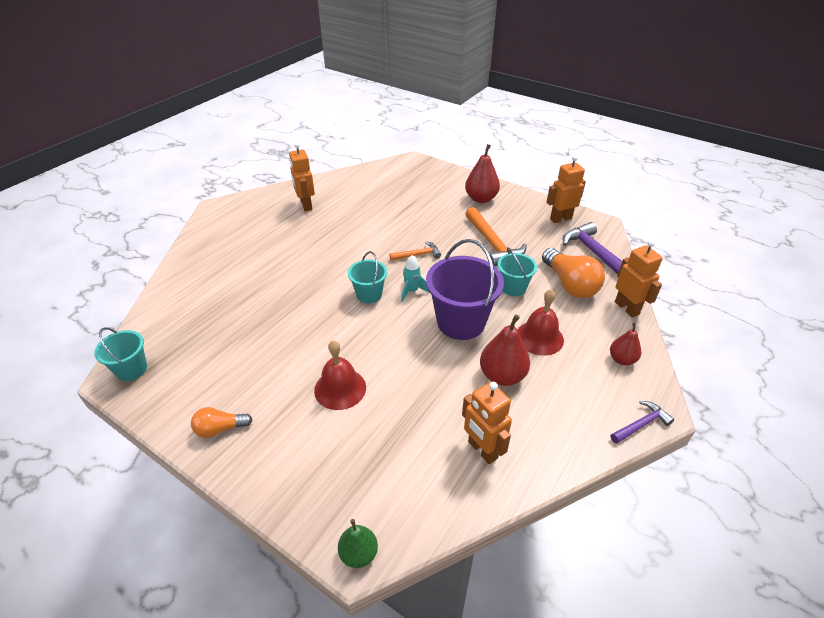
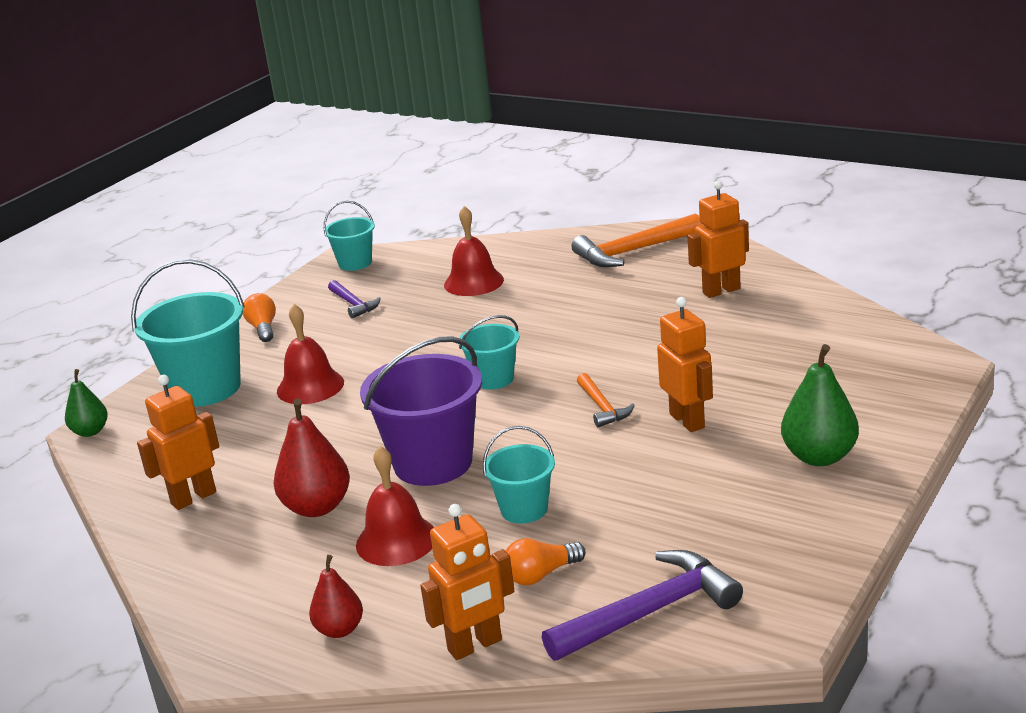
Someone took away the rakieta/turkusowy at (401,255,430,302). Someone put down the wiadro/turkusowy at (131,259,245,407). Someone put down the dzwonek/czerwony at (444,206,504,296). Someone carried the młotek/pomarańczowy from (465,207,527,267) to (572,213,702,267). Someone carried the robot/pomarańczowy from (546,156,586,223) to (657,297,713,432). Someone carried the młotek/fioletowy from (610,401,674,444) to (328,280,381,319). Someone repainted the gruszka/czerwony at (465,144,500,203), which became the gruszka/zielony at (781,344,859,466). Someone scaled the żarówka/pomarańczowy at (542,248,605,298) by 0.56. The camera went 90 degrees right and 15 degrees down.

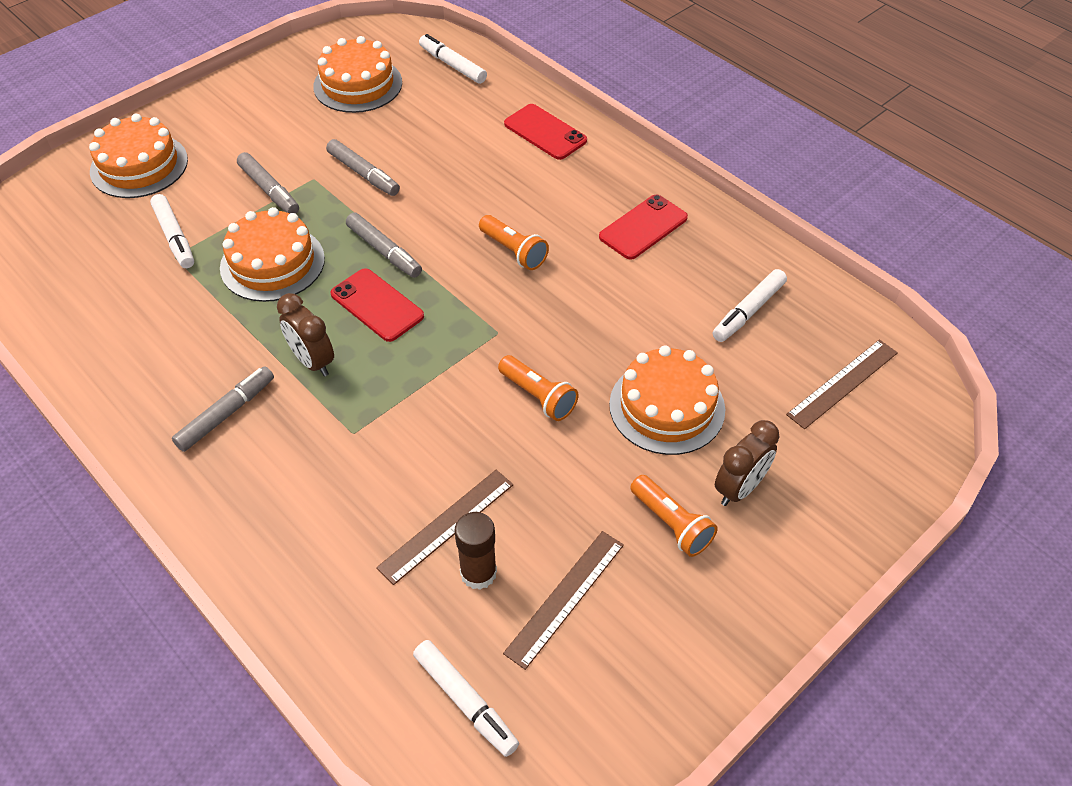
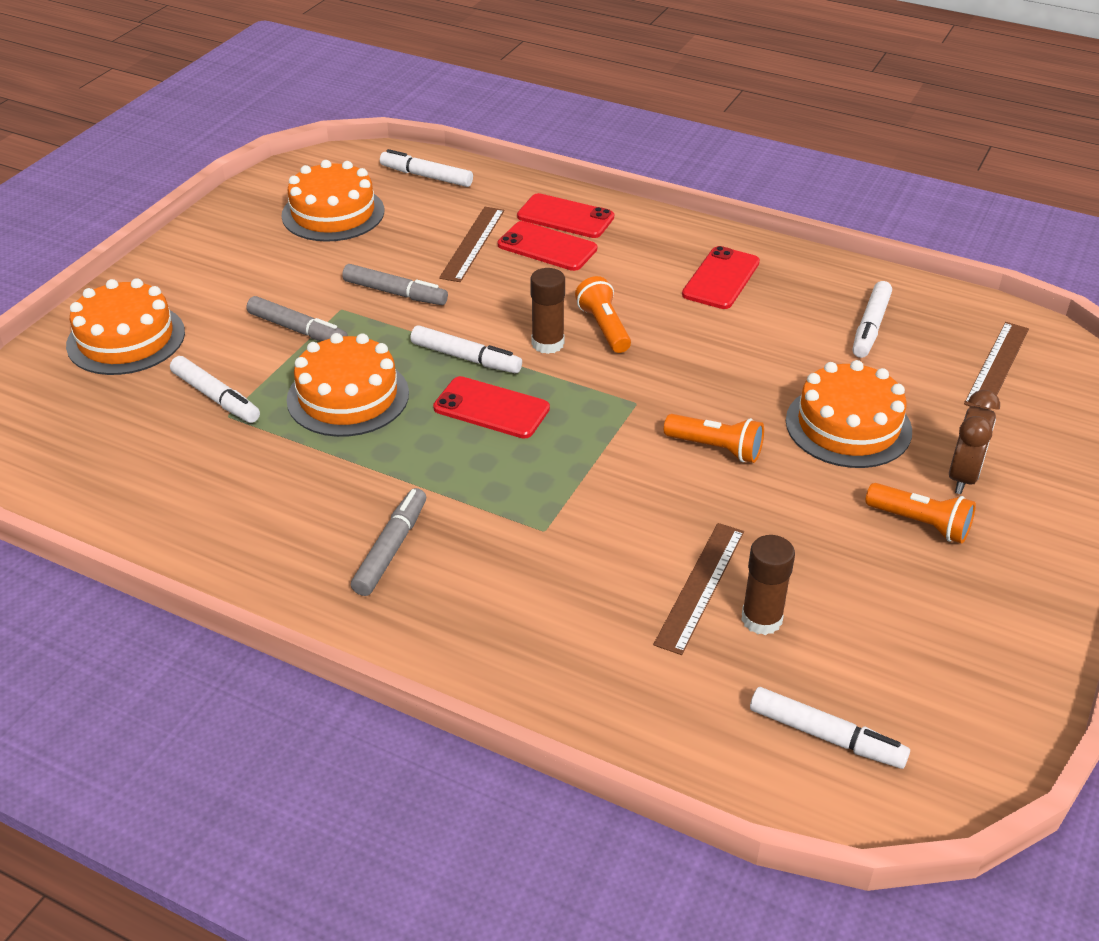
Someone took away the budzik/brązowy at (277,293,334,376). Someone put down the telefon/czerwony at (498,221,597,271). Someone put down the klej w sztyfcie/brązowy at (530,268,565,354). Someone carried the linijka/brązowy from (503,531,624,670) to (439,207,504,282). Someone repainted the flamaster/szary at (346,213,422,278), which became the flamaster/biały at (411,325,522,373). Someone rotated the latarka/pomarańczowy at (479,215,549,270) by 135 degrees counterclockwise. The camera went 20 degrees left and 10 degrees down.

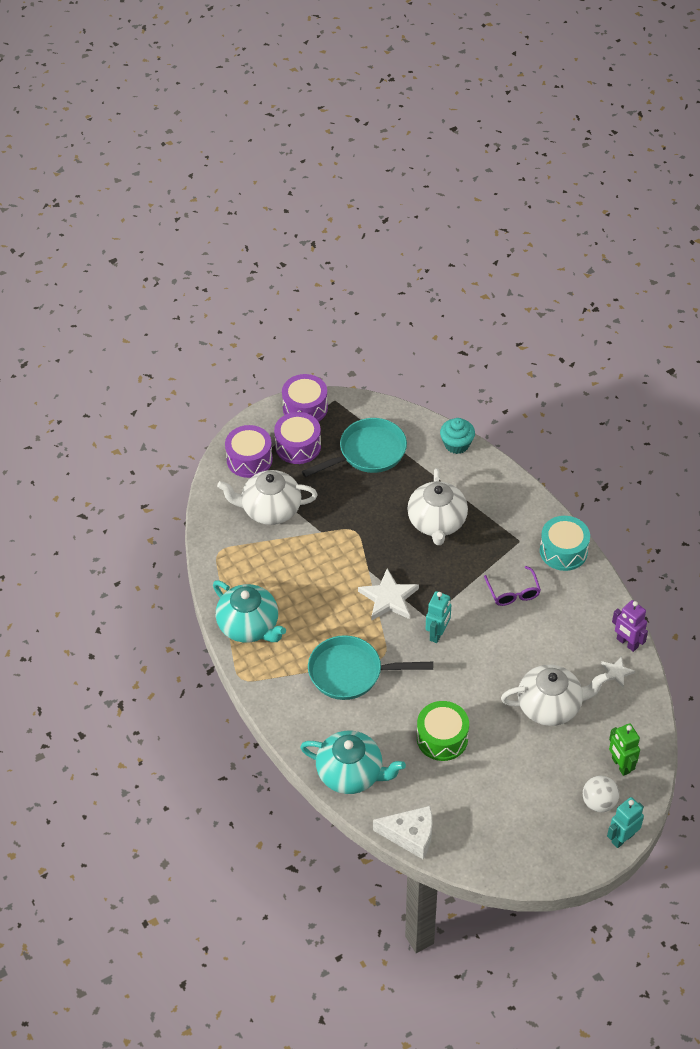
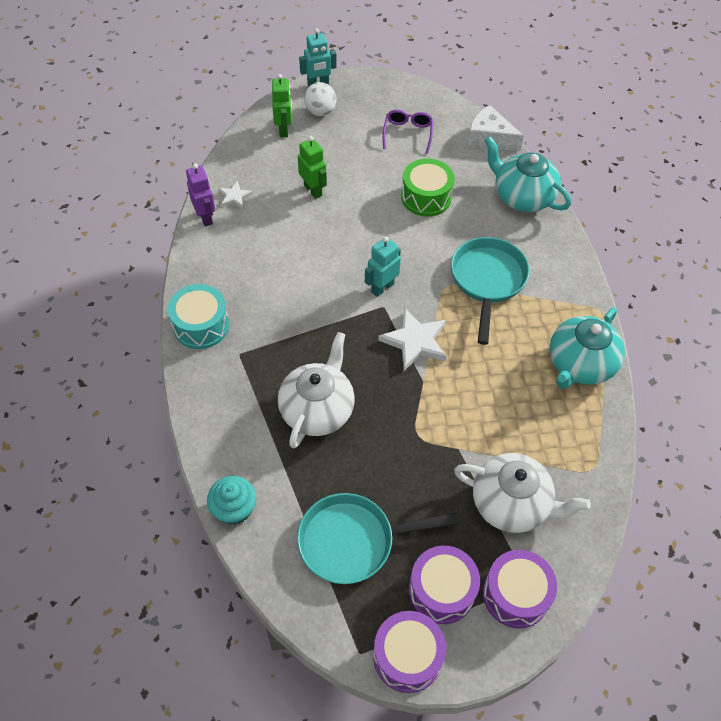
Someone carried the okulary/fioletowy from (484,566,541,606) to (382,110,433,154). Someone swapped the imbryk/biały at (501,665,609,726) for the robot/zielony at (298,136,327,199). Someone rotated the imbryk/turkusowy at (213,580,286,643) by 120 degrees counterclockwise. Someone rotated the patelnia/turkusowy at (308,635,433,700) by 105 degrees counterclockwise. The camera went 160 degrees left and 5 degrees up.

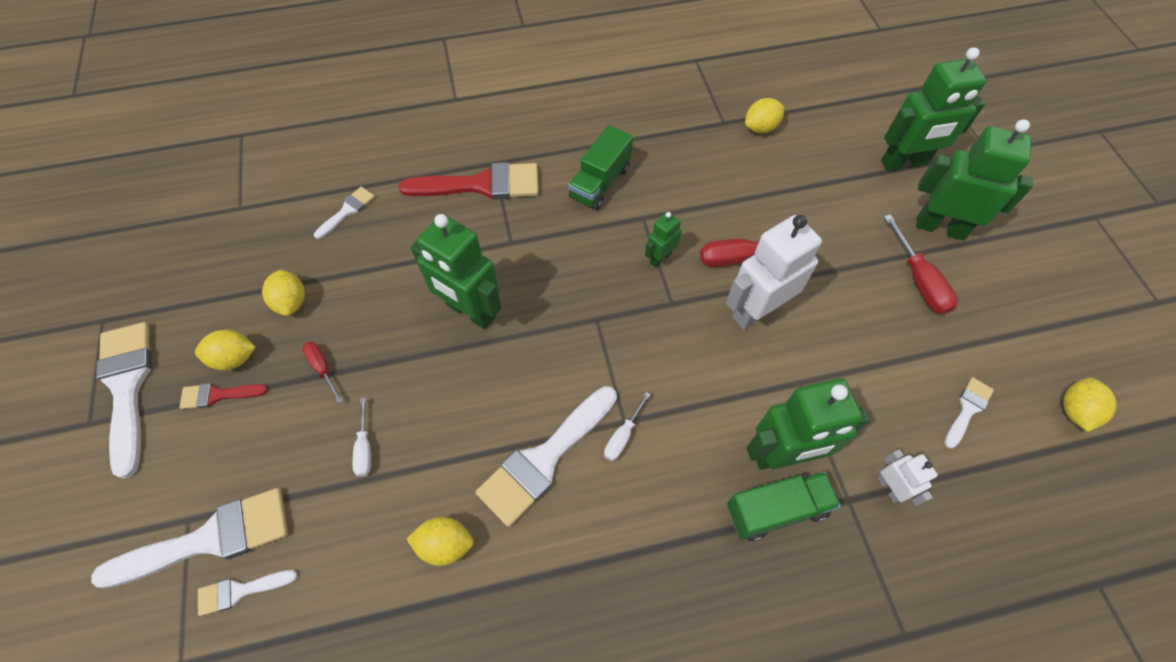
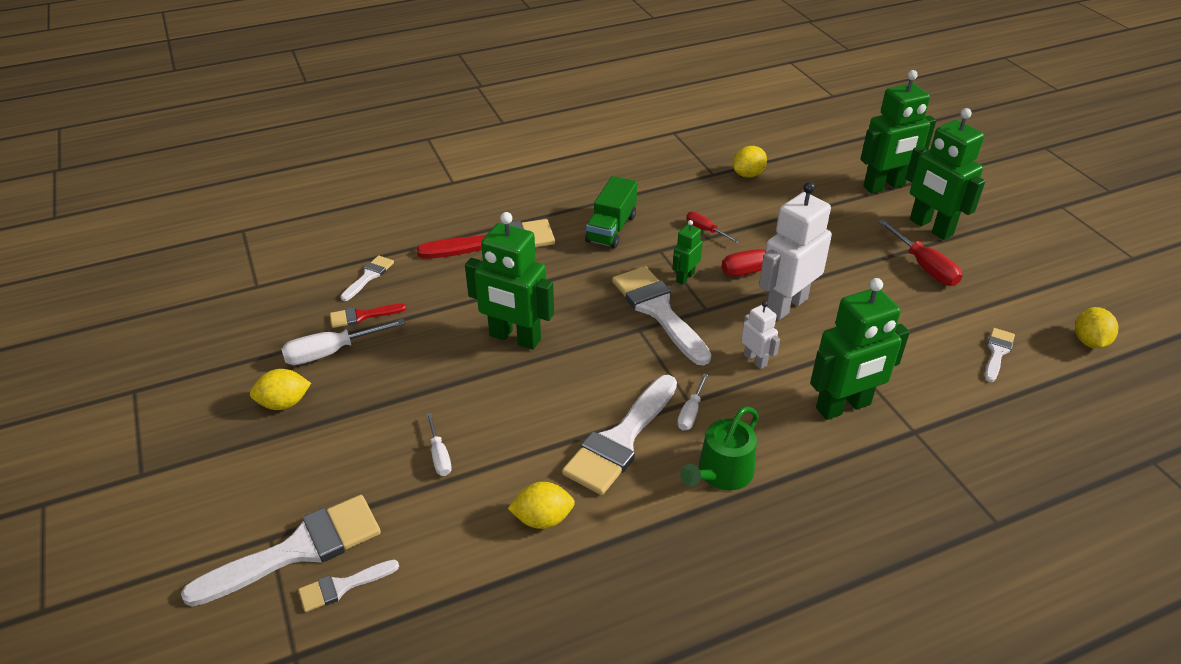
Someone took away the ciężarówka/zielony at (727,472,841,541). Someone put down the konewka/zielony at (680,406,759,490). Someone carried the pędzel/biały from (96,322,152,479) to (612,266,711,366). Someone carried the pędzel/czerwony from (179,383,268,409) to (330,303,406,328). Someone carried the śrubokręt/czerwony from (302,341,343,403) to (686,212,739,243). Someone carried the robot/biały from (877,449,938,506) to (741,301,780,369). Someone swapped the cytryna/żółty at (262,270,305,316) for the śrubokręt/biały at (281,319,405,365). Someone rotated the robot/zielony at (916,119,1033,240) by 135 degrees counterclockwise. The camera went 10 degrees left and 20 degrees down.

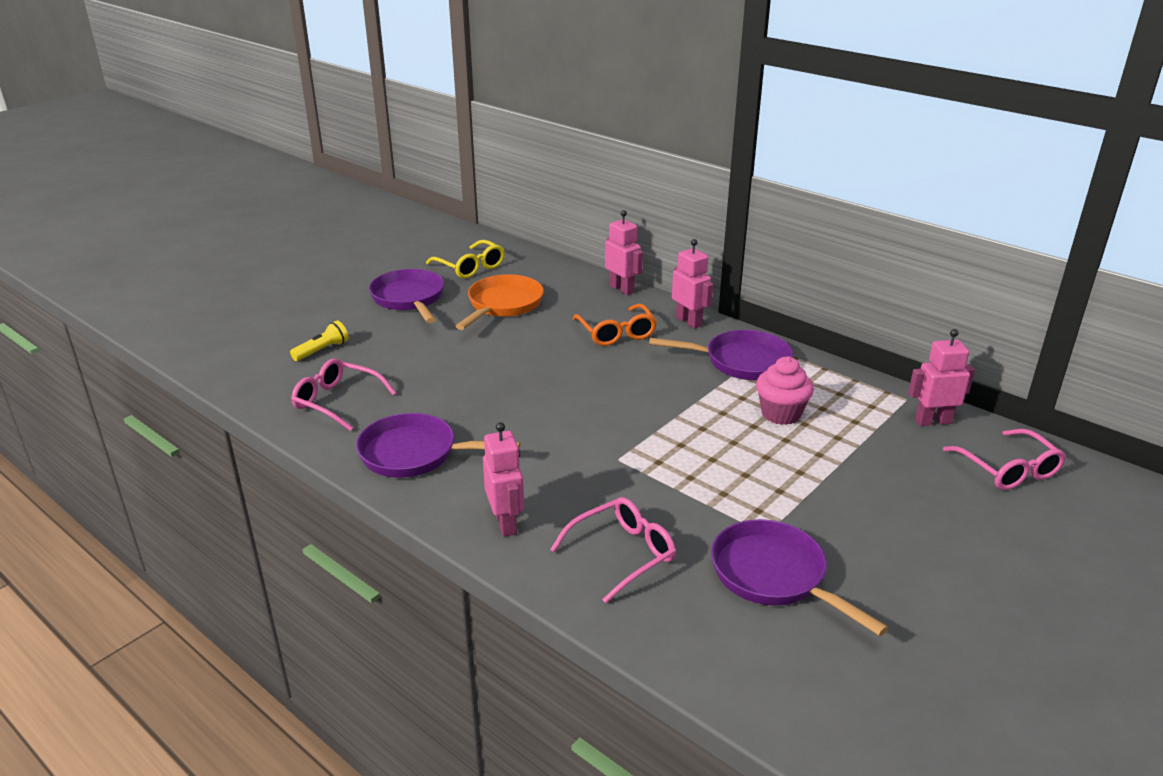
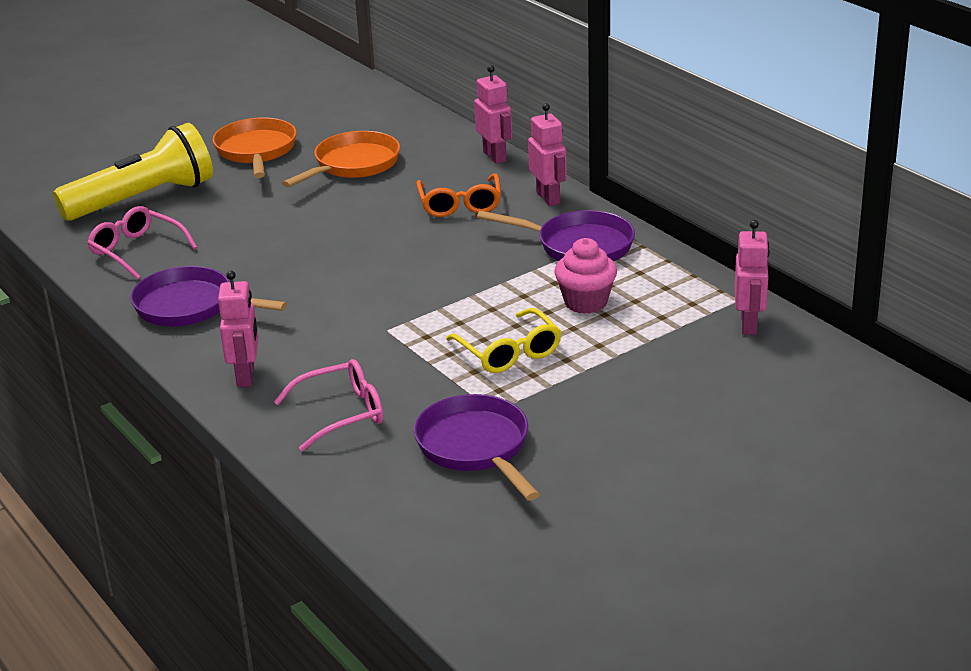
Someone took away the okulary/różowy at (943,429,1066,490). Someone carried the okulary/żółty from (426,240,504,278) to (446,308,562,373). Someone repainted the patelnia/fioletowy at (369,269,444,323), which became the patelnia/pomarańczowy at (212,118,297,178). Someone rotated the robot/różowy at (908,329,975,426) by 90 degrees clockwise. Someone scaled the latarka/żółty at (290,320,349,361) by 2.45. The camera went 15 degrees right and 0 degrees up.

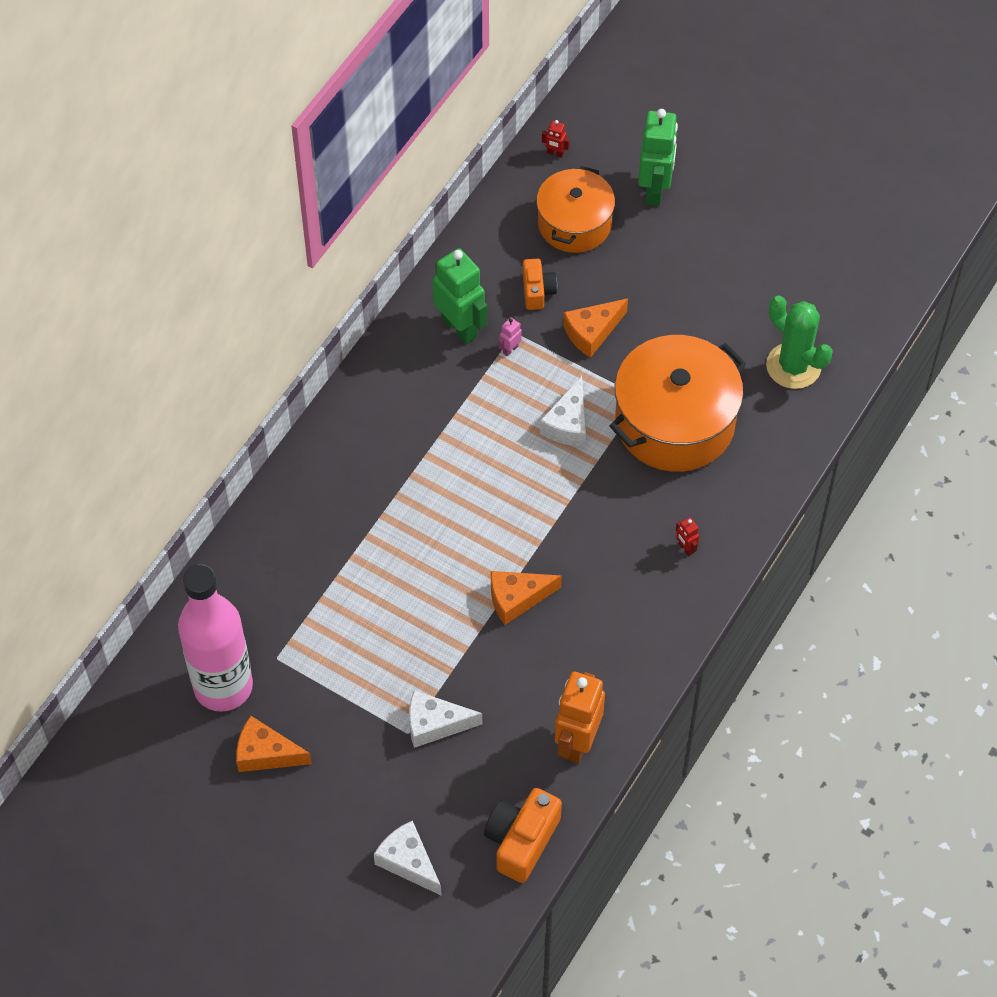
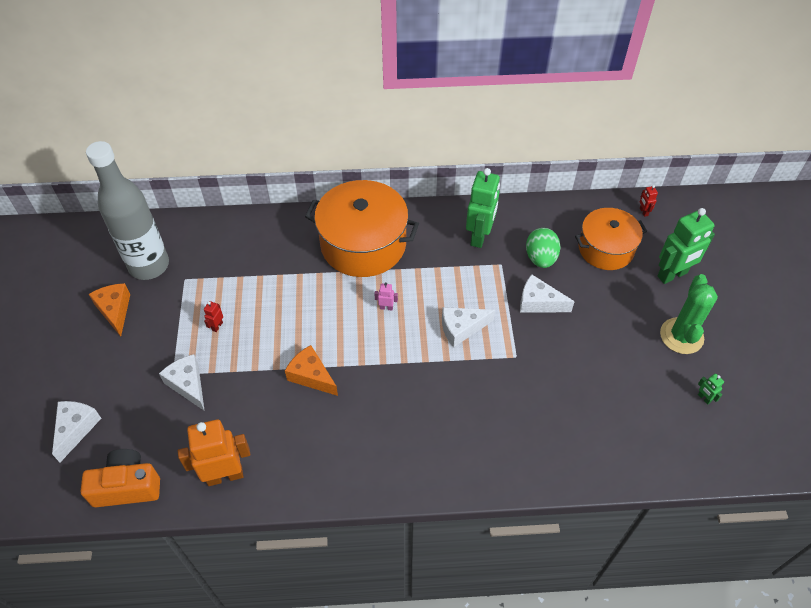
Someone put down the robot/zielony at (698,374,724,404). Someone carried the robot/różowy from (498,318,522,357) to (374,283,398,310). Someone carried the garnek/pomarańczowy from (610,335,746,472) to (305,180,419,277). Someone carried the robot/czerwony from (676,517,699,556) to (204,301,223,332). Someone carried the kaktus/zielony from (766,295,833,389) to (660,274,718,354). Someone swapped the aparat fotograficzny/pomarańczowy at (523,259,557,310) for the jajko/zielony at (526,228,561,268). Someone repainted the butelka/różowy at (178,564,253,712), which became the butelka/szary at (86,141,169,280). Someone repainted the ser/pomarańczowy at (563,298,628,358), which became the ser/biały at (520,275,575,313). The camera went 55 degrees right and 5 degrees down.

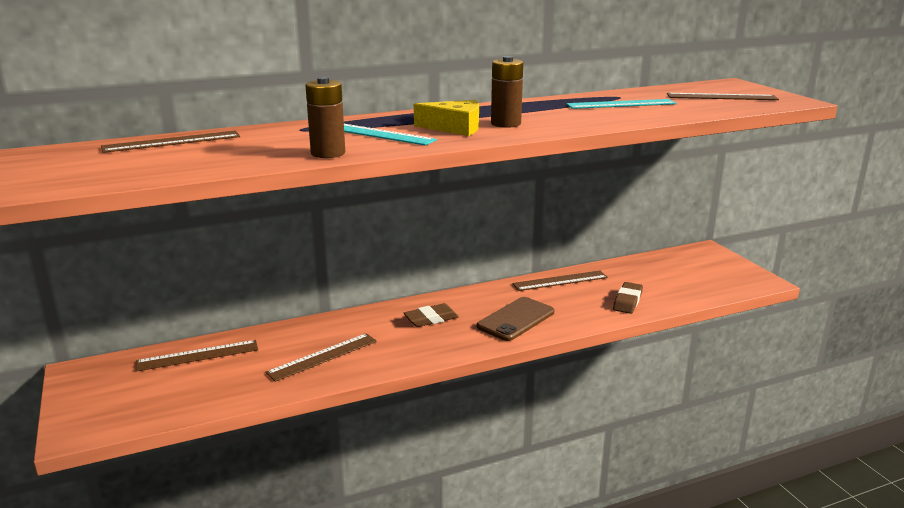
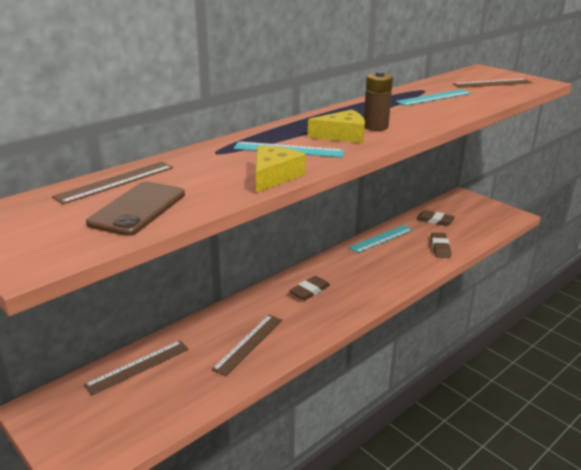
Someone put down the gumka do mazania/brązowy at (416,210,455,226). Someone carried the telefon/brązowy from (477,297,554,341) to (86,181,185,236). Someone swapped the bateria/brązowy at (305,77,345,158) for the ser/żółty at (256,146,306,193). Someone repainted the linijka/brązowy at (512,270,608,291), which became the linijka/turkusowy at (349,225,413,253). The camera went 20 degrees left and 5 degrees up.

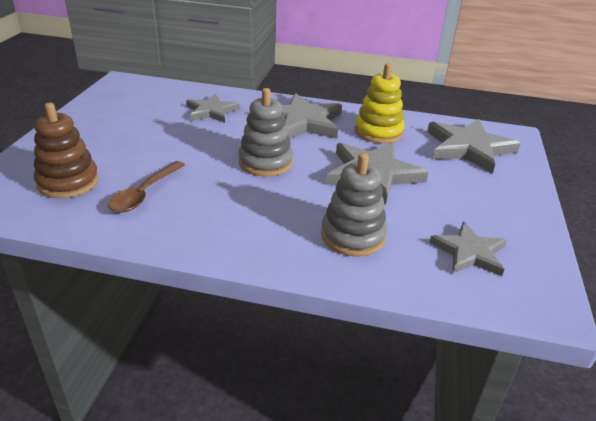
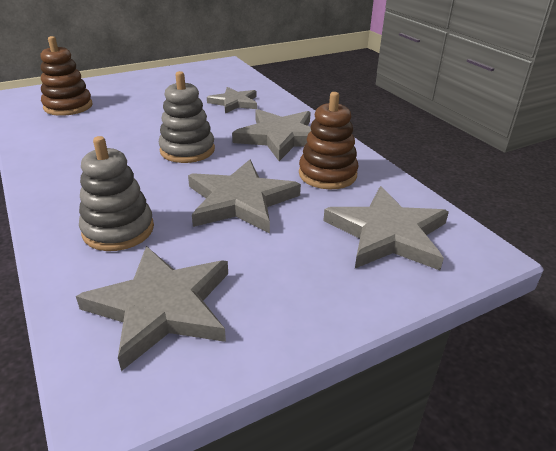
Someone took away the łyżka/brązowy at (108,161,185,213). Someone repainted the zabawka nakładanka/żółty at (355,63,405,144), which became the zabawka nakładanka/brązowy at (299,92,358,189). Someone scaled the gwiazda/szary at (429,221,507,276) by 1.57. The camera went 50 degrees right and 0 degrees up.

